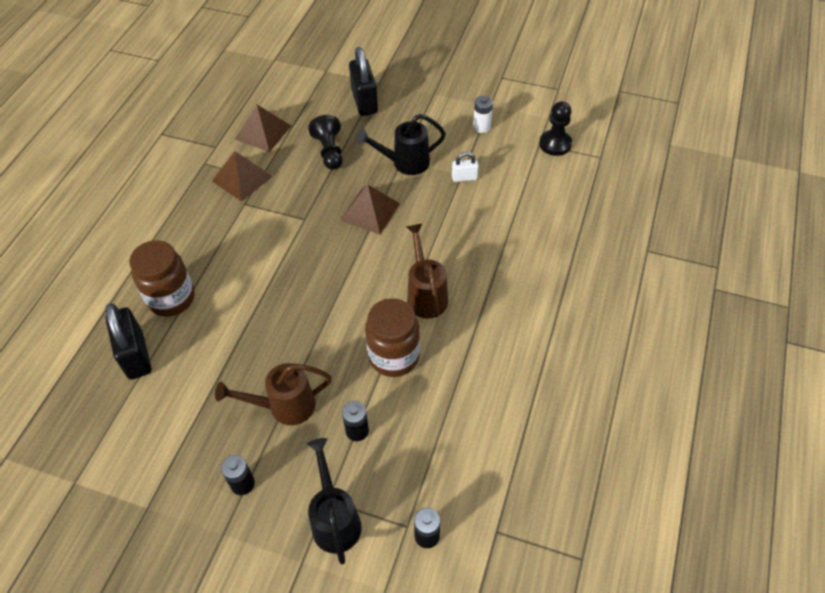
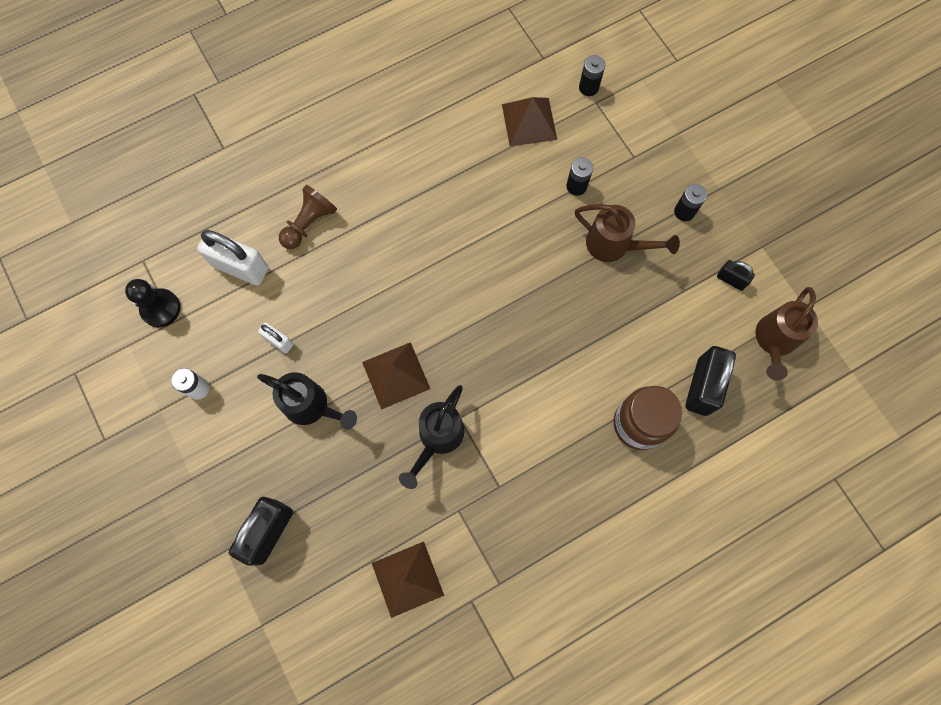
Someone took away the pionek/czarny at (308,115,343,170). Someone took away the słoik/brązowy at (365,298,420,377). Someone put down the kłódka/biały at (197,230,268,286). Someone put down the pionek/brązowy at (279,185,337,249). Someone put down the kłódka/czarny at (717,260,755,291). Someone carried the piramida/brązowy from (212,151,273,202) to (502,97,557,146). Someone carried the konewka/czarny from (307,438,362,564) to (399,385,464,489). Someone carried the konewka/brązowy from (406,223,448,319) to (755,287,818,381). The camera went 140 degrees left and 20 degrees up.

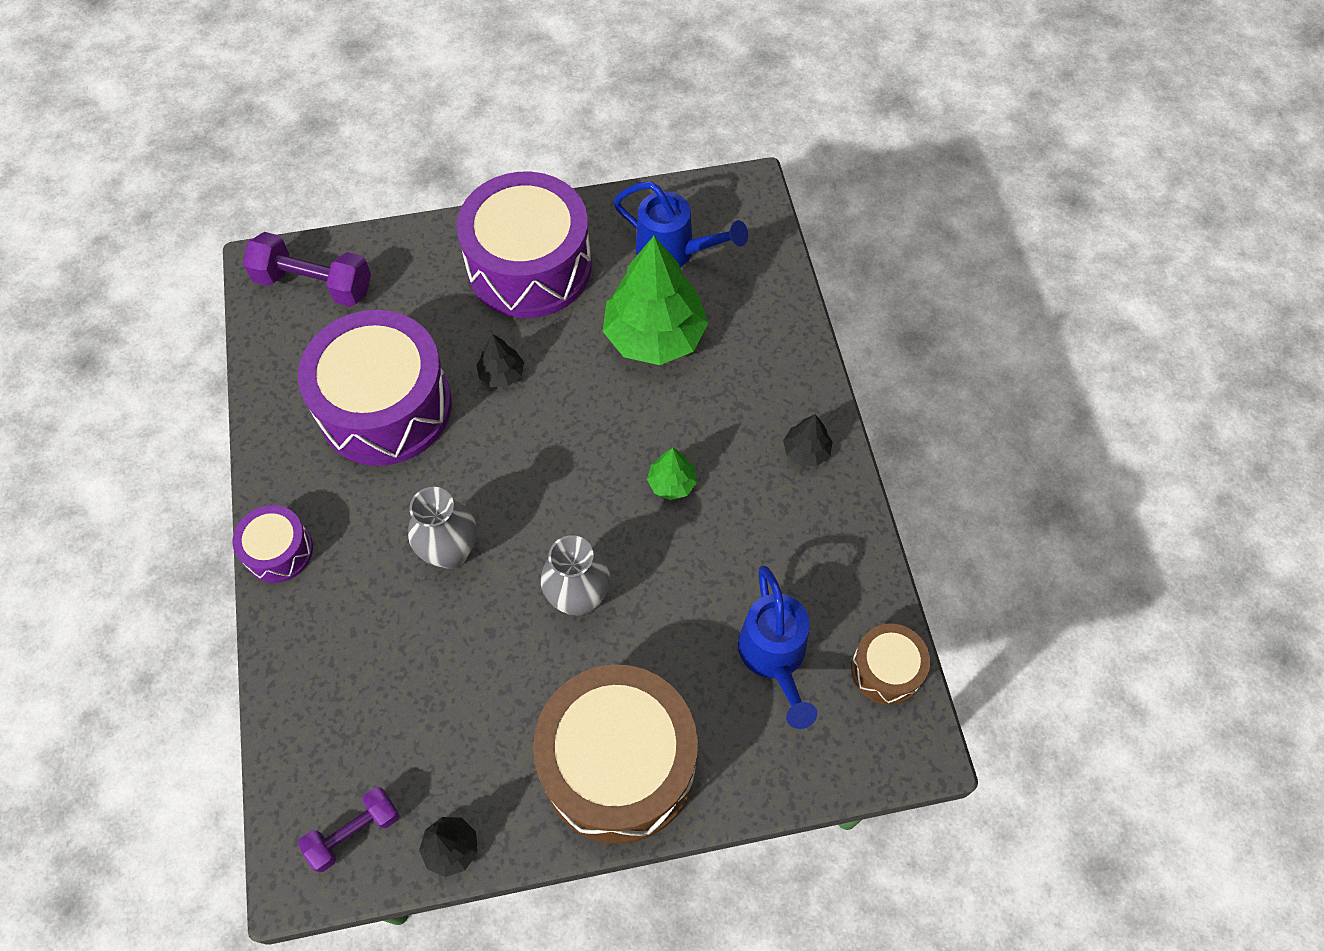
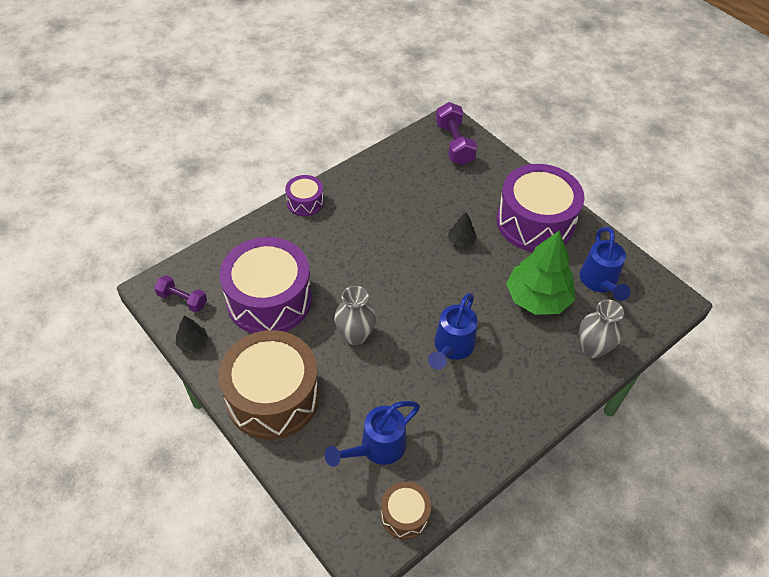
Someone took away the drzewko/czarny at (783,414,833,466). Someone carried the bęben/fioletowy from (298,310,452,466) to (219,237,312,334). Someone carried the wazon/szary from (408,487,476,569) to (579,299,624,358). Someone swapped the drzewko/zielony at (647,448,697,500) for the konewka/niebieski at (428,293,478,370). The camera went 60 degrees right and 10 degrees down.

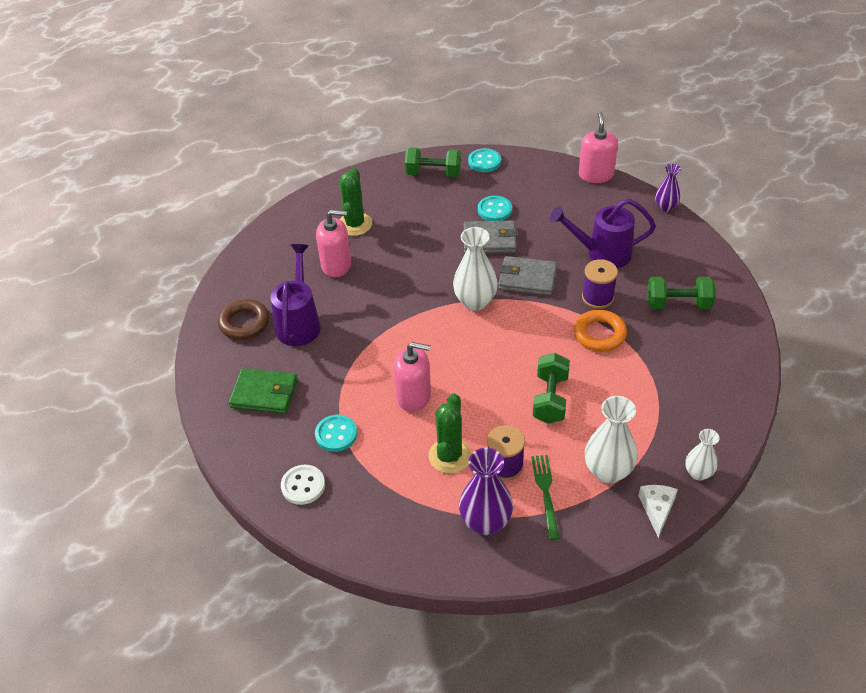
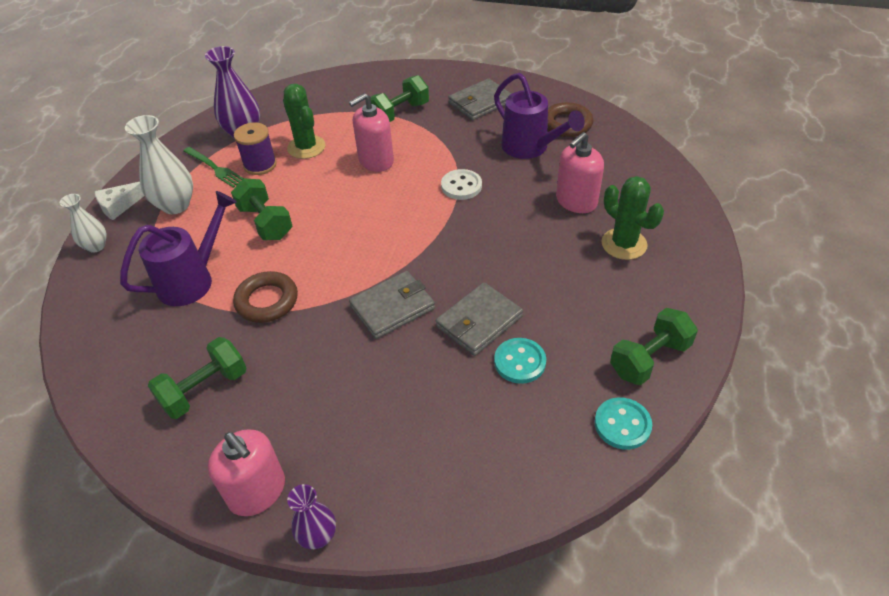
Someone took away the wazon/biały at (453,227,498,311). Someone took away the szpulka/fioletowy at (582,259,618,309). Someone carried the guzik/biały from (281,465,325,505) to (441,169,482,200). Someone carried the konewka/fioletowy from (550,199,656,268) to (120,191,237,306). Someone carried the dozownik mydła/różowy from (579,112,618,183) to (208,429,285,516). Someone swapped the guzik/turkusowy at (315,415,357,452) for the hantel/zielony at (371,75,429,122). Someone repainted the portfel/zielony at (229,368,298,414), which became the portfel/szary at (448,79,511,120). Someone repainted the pierścień/pomarańczowy at (574,310,627,352), which became the pierścień/brązowy at (233,271,298,323). Someone rotated the ser/biały at (638,485,678,538) by 90 degrees clockwise. The camera went 135 degrees right and 0 degrees up.

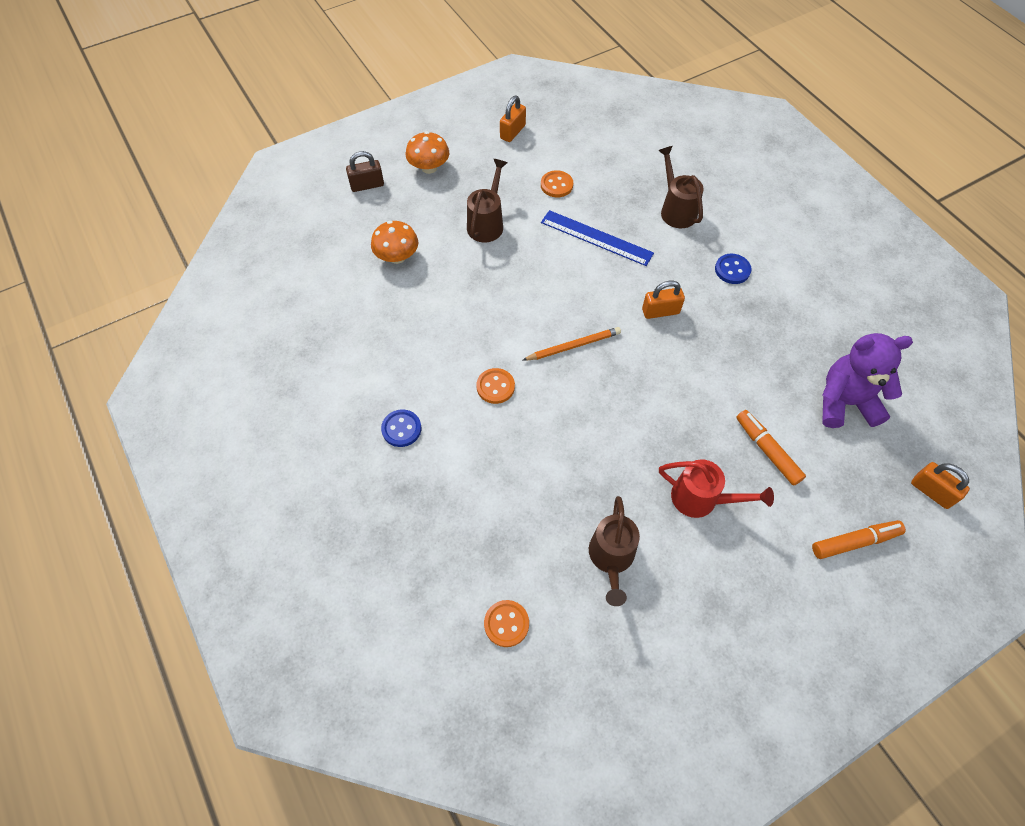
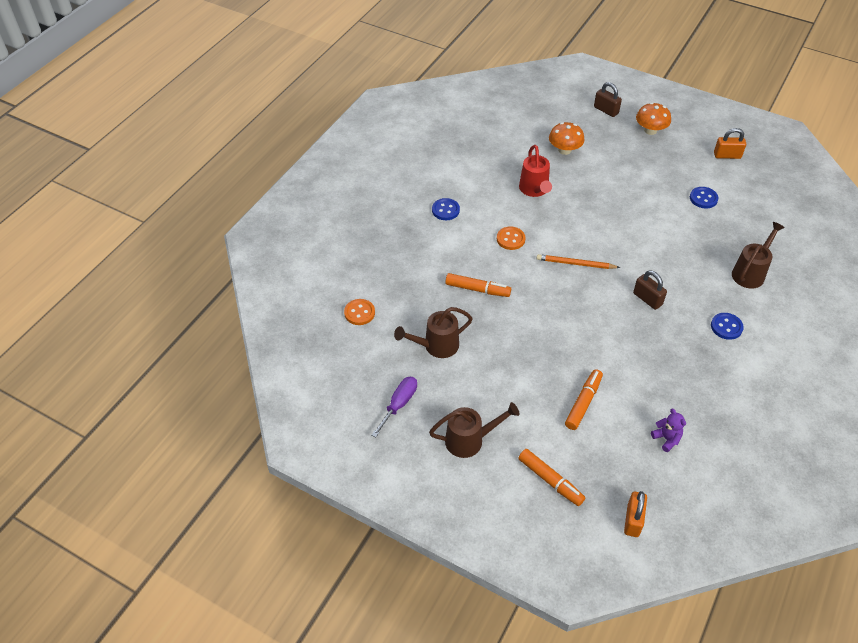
Someone took away the linijka/niebieski at (541,210,654,266). Someone put down the śrubokręt/fioletowy at (372,377,417,437). Someone put down the flamaster/pomarańczowy at (445,273,511,297). Someone carried the konewka/brązowy from (467,159,508,242) to (429,402,520,458). Someone carried the konewka/czerwony from (659,459,774,518) to (519,145,552,197). Someone repainted the guzik/pomarańczowy at (541,170,573,197), which became the guzik/niebieski at (690,187,718,209). Someone repainted the kłódka/pomarańczowy at (642,281,685,319), which became the kłódka/brązowy at (633,270,667,310). Someone rotated the ołówek/pomarańczowy at (523,327,621,361) by 150 degrees clockwise. Someone scaled the miś/fioletowy at (822,333,913,428) by 0.47. The camera went 60 degrees right and 10 degrees down.

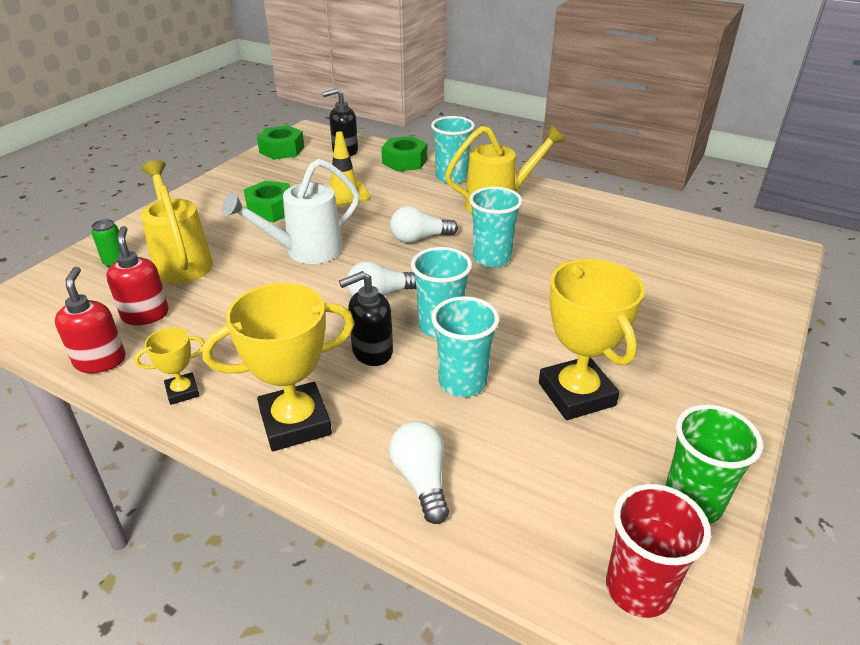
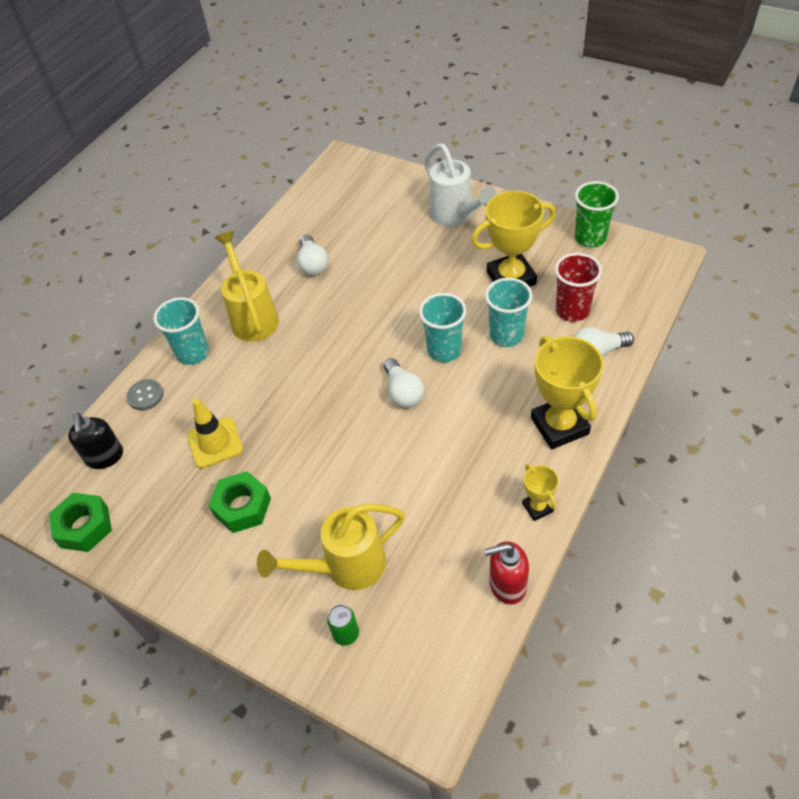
Someone took away the dozownik mydła/czerwony at (106,226,169,325). Someone took away the dozownik mydła/czarny at (339,271,393,366). Someone took away the szklanka/turkusowy at (469,186,522,268). Someone carried the konewka/biały from (222,159,360,264) to (424,143,497,227). Someone carried the żarówka/biały from (390,206,458,243) to (297,235,328,275). Someone carried the szklanka/czerwony from (606,484,711,618) to (555,253,602,322). Someone swapped the nakrętka/zielony at (381,136,428,172) for the guzik/szary at (127,379,164,410). The camera went 85 degrees left and 15 degrees up.

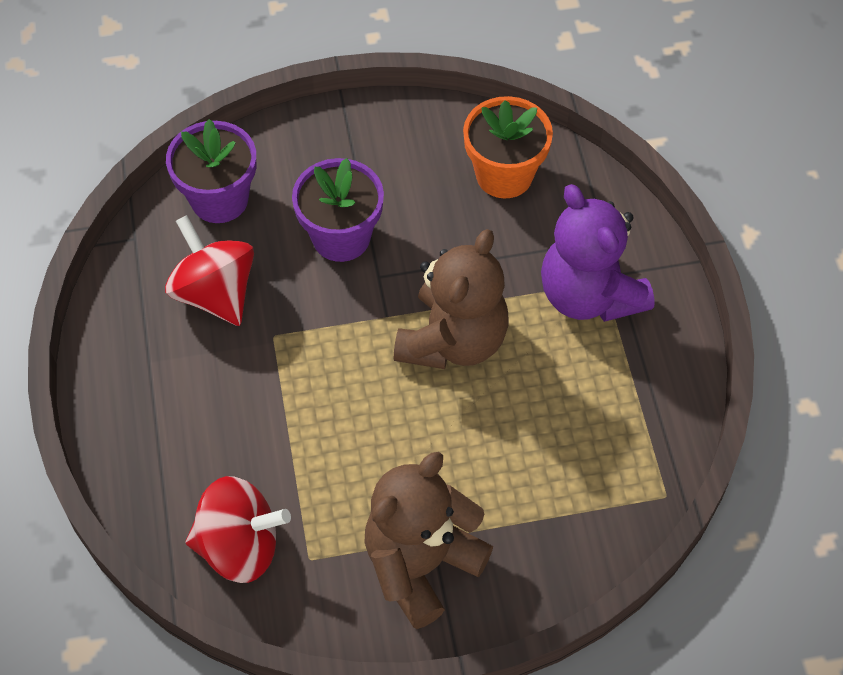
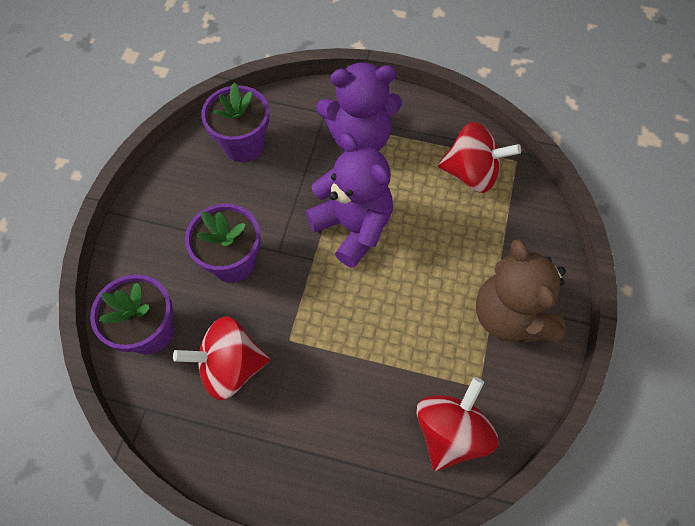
Someone put down the bączek/czerwony at (438,122,521,193). Someone repainted the miś/brązowy at (394,229,509,369), which became the miś/fioletowy at (305,133,393,268). Someone repainted the doniczka/pomarańczowy at (463,96,553,198), which became the doniczka/fioletowy at (201,82,269,162). The camera went 65 degrees left and 5 degrees up.

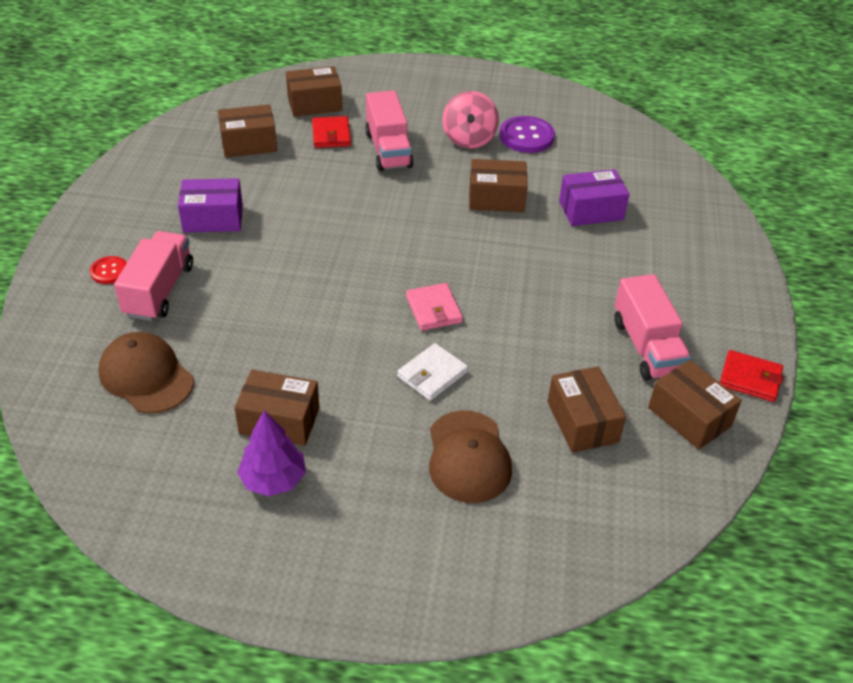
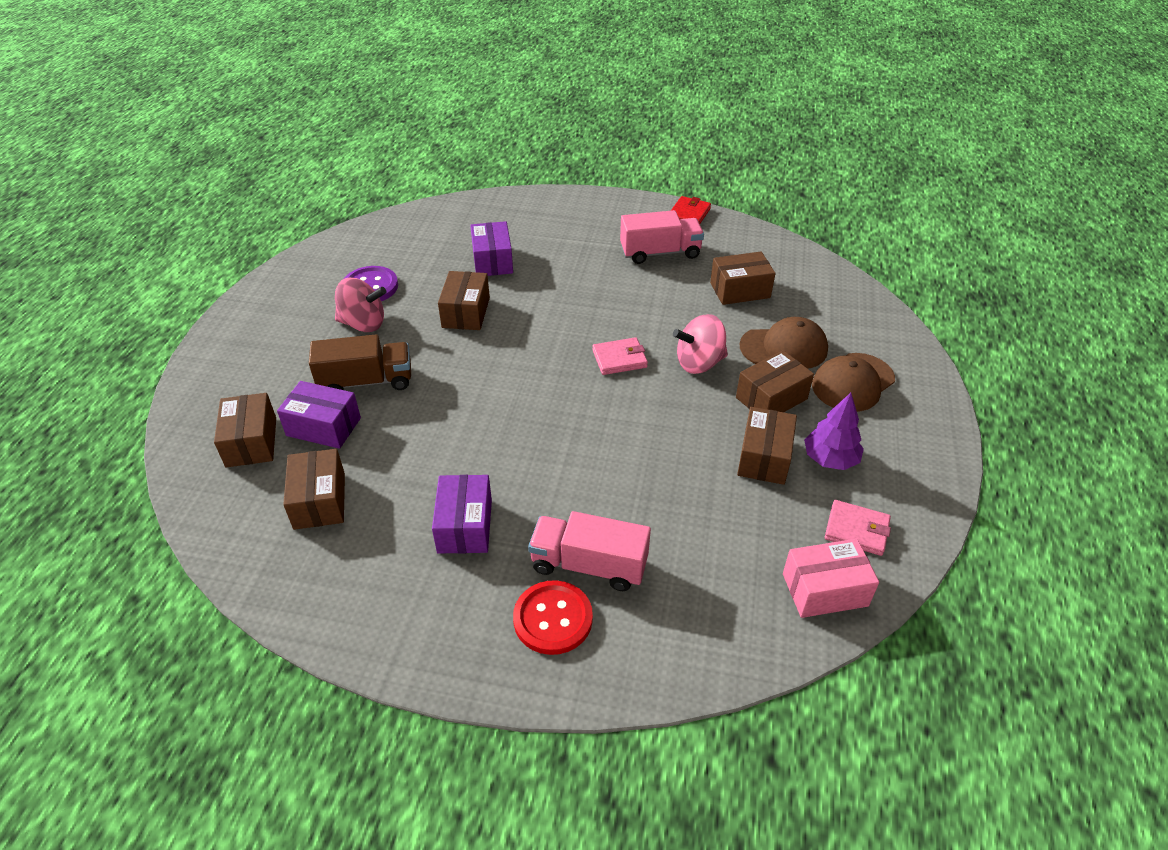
Someone put down the pudełko/różowy at (783,539,879,618). Someone put down the portfel/różowy at (825,500,891,556). Someone carried the czapka/brązowy from (98,332,194,414) to (812,353,895,412). Someone carried the pudełko/brązowy from (648,360,742,450) to (736,350,814,412). Someone swapped the portfel/czerwony at (312,116,351,148) for the pudełko/fioletowy at (277,381,361,449). Someone swapped the portfel/biały at (397,343,468,401) for the bączek/różowy at (673,314,728,374). Someone repainted the ciężarówka/różowy at (365,90,414,171), which became the ciężarówka/brązowy at (309,334,411,390). Someone scaled the guzik/czerwony at (90,256,127,284) by 1.77. The camera went 85 degrees left and 0 degrees up.

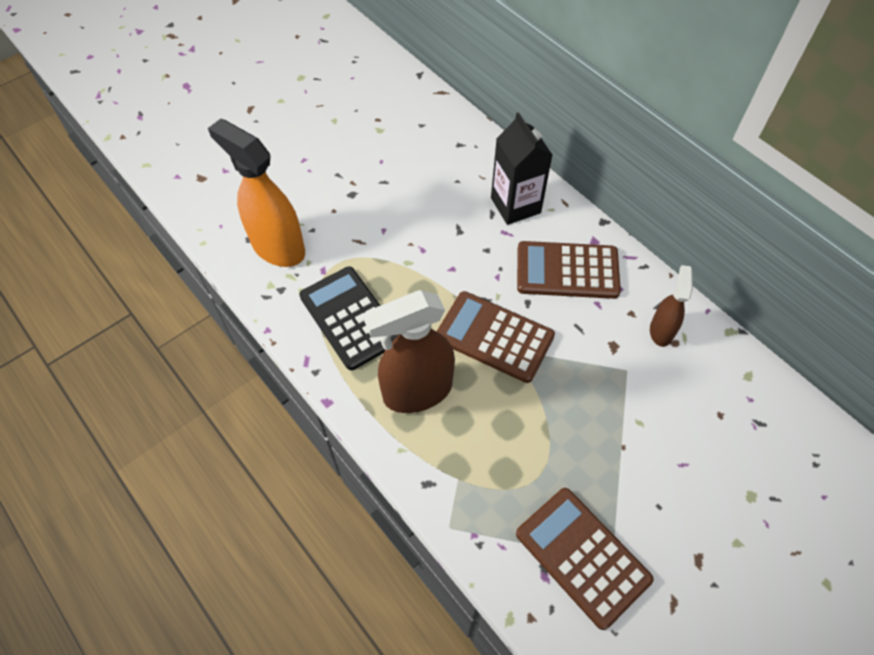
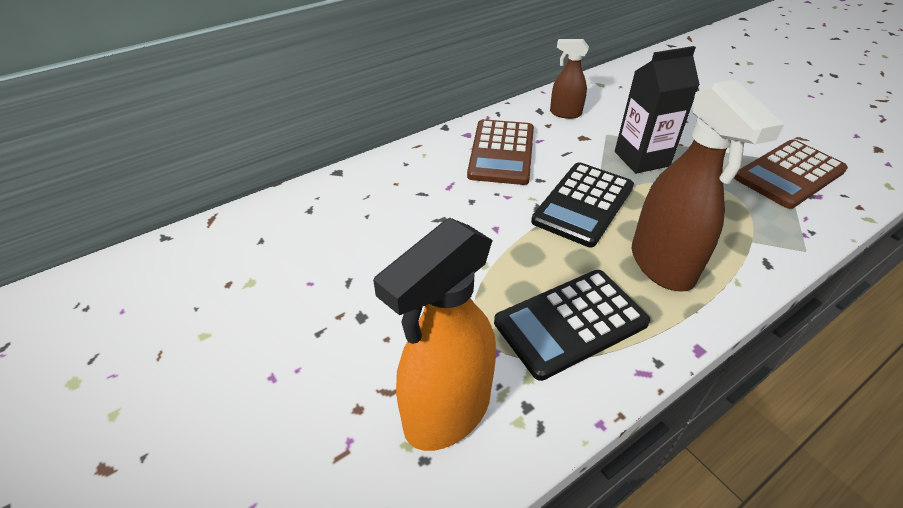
Someone carried the karton mleka/czarny from (491,112,552,225) to (615,46,700,174). Someone repainted the kalkulator/brązowy at (437,291,555,383), which became the kalkulator/czarny at (531,162,634,247). The camera went 85 degrees left and 15 degrees down.

